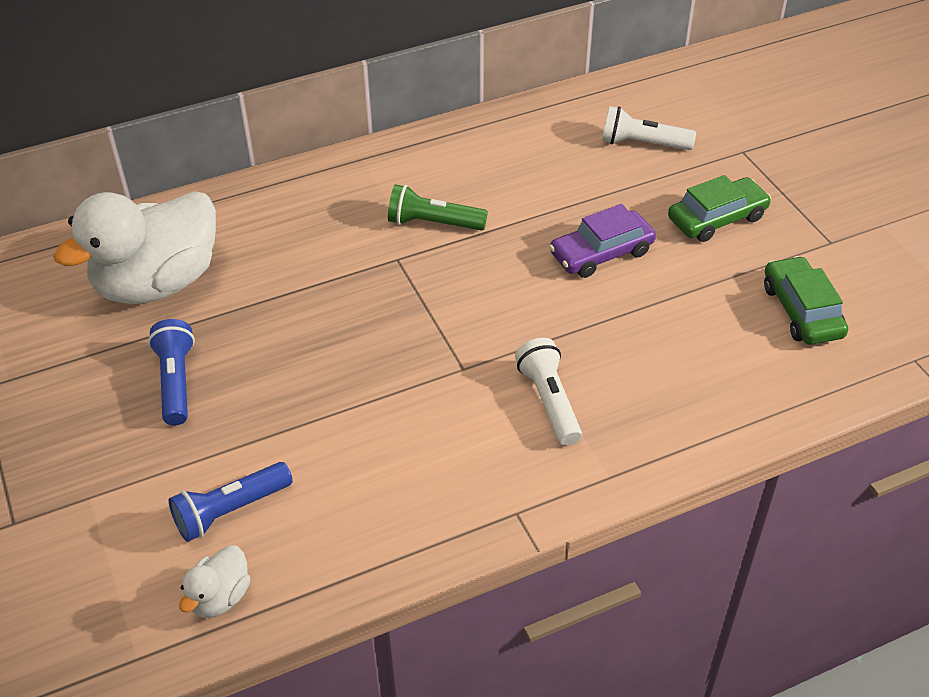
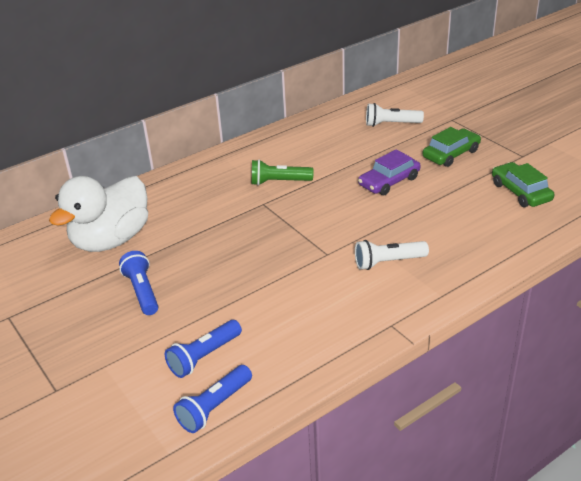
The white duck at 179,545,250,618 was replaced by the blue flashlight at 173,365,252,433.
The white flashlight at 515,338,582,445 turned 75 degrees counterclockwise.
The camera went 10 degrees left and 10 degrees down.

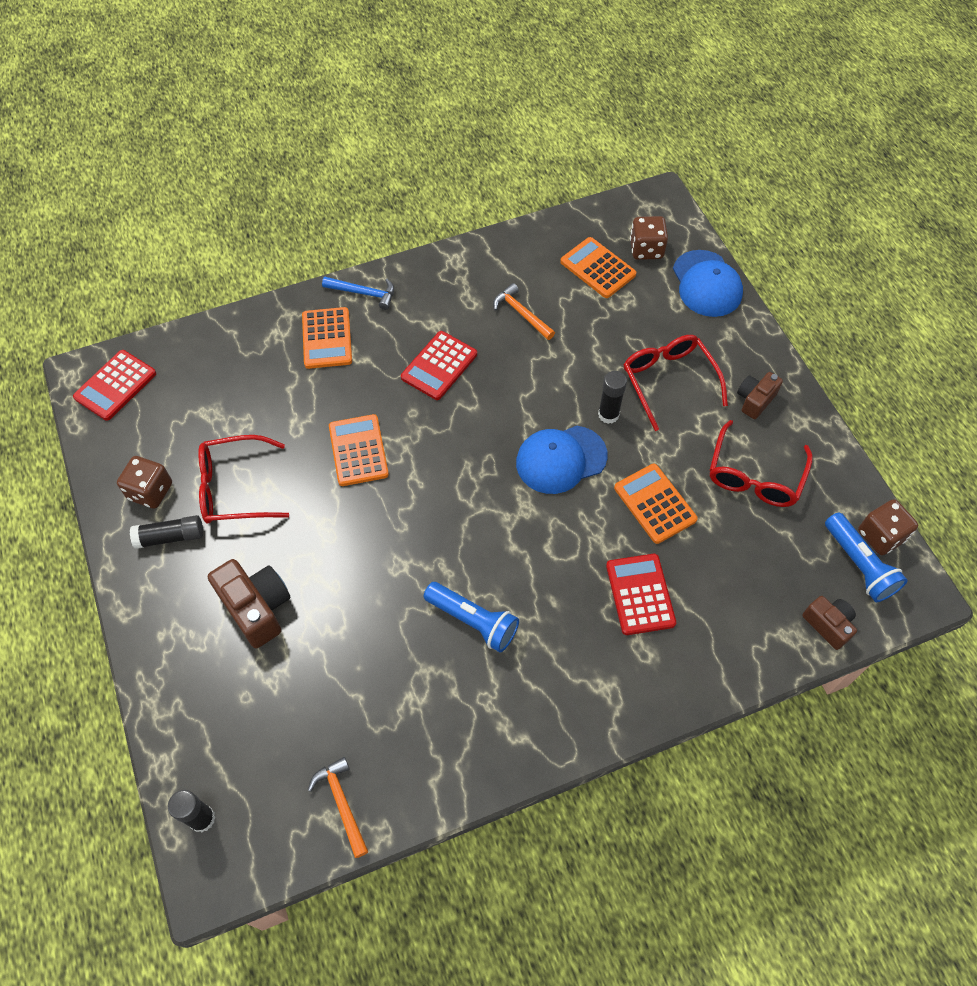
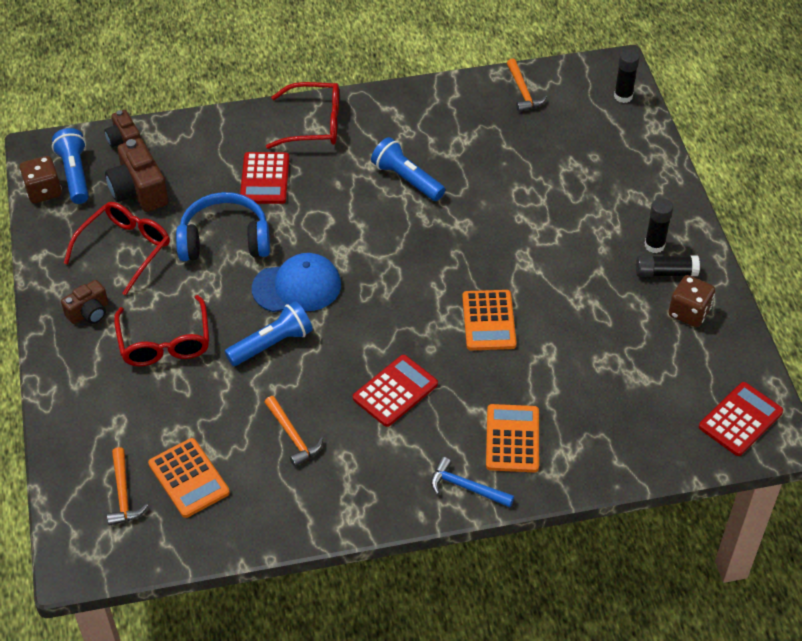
The blue cap at 673,250,743,317 disappeared.
The blue flashlight at 225,301,313,366 appeared.
The red glasses moved from 198,435,289,524 to 266,82,339,149.
The brown camera moved from 208,559,291,648 to 105,138,168,212.
The black glue stick moved from 598,371,627,424 to 644,198,673,253.
The orange calculator at 614,464,698,544 was replaced by the blue headphones at 176,192,270,261.
The brown dice at 630,216,668,260 was replaced by the orange hammer at 107,447,148,526.
The camera went 170 degrees left and 10 degrees down.

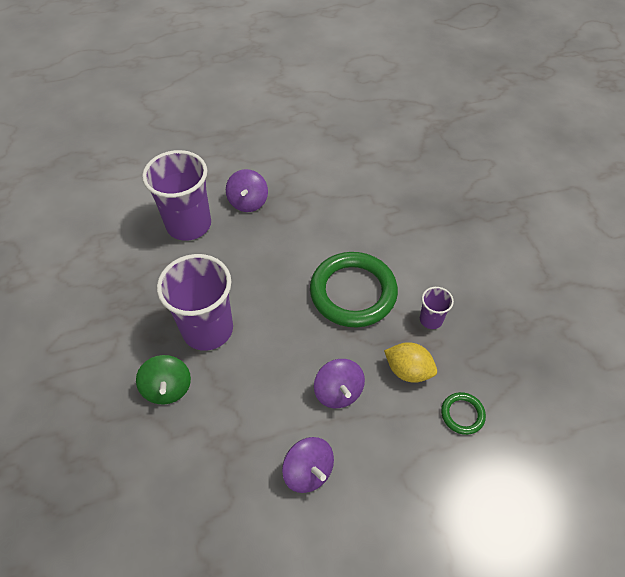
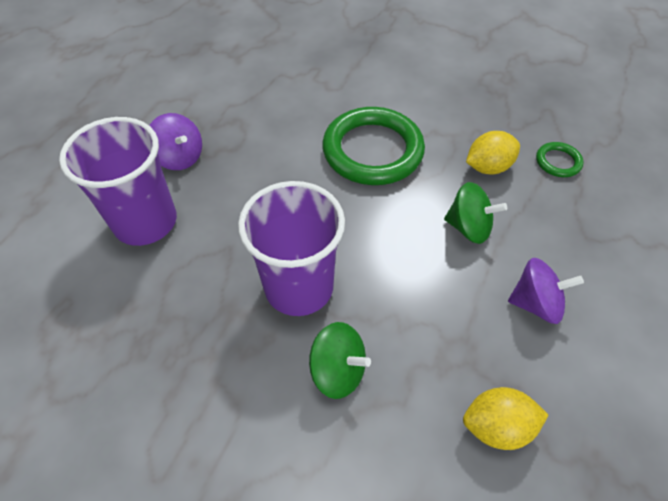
The purple cup at 420,287,454,329 disappeared.
The yellow lemon at 463,387,548,450 appeared.
The purple spinning top at 314,359,365,408 became the green spinning top at 444,182,507,244.
The camera went 50 degrees left and 0 degrees up.

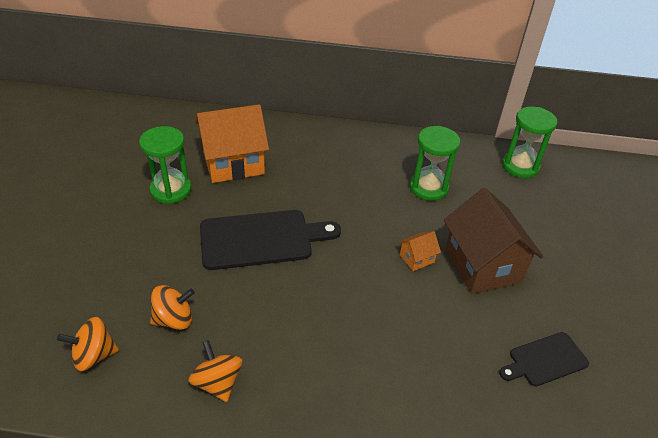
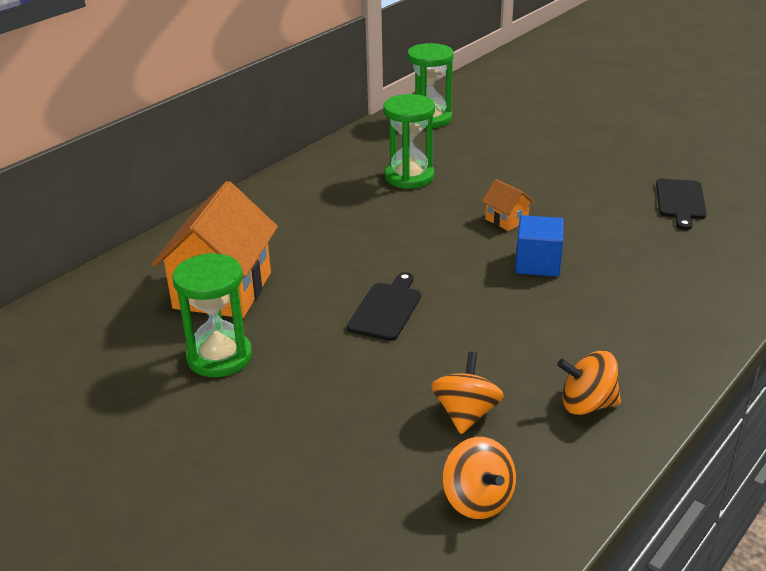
The brown house at 444,188,543,294 disappeared.
The blue cube at 515,215,564,277 appeared.
The orange spinning top at 57,317,119,371 turned 45 degrees counterclockwise.
The orange house at 399,231,441,271 turned 45 degrees counterclockwise.
The black cutting board at 200,210,341,270 changed to 0.56 times the size.
The camera went 55 degrees left and 10 degrees down.

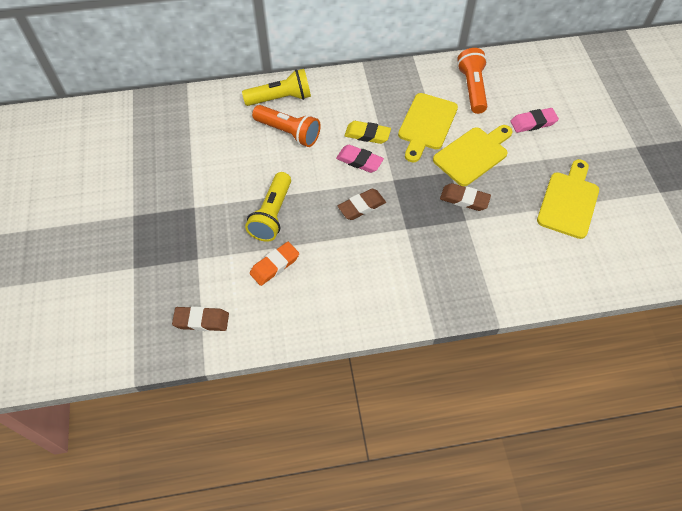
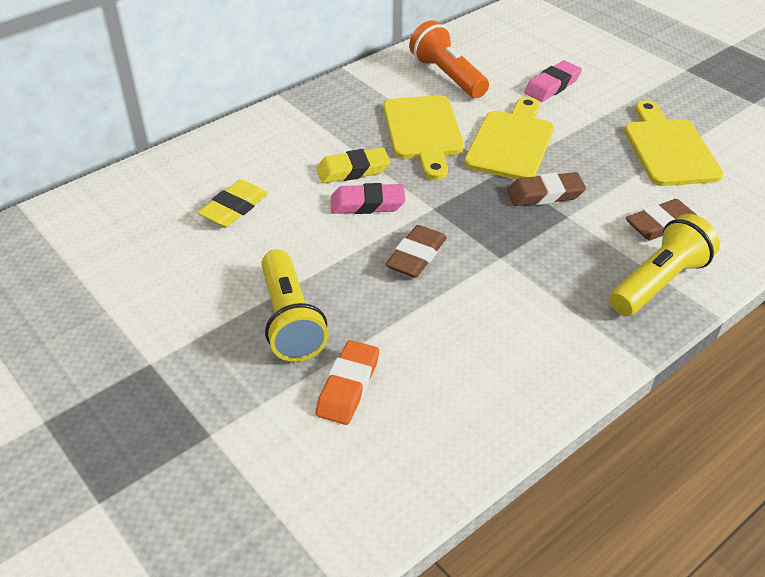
The brown eraser moved from 172,306,229,331 to 626,199,696,240.
The yellow flashlight moved from 242,69,311,106 to 609,214,720,316.
The orange flashlight at 252,105,321,147 was replaced by the yellow eraser at 198,180,268,227.
The camera went 30 degrees left and 15 degrees down.

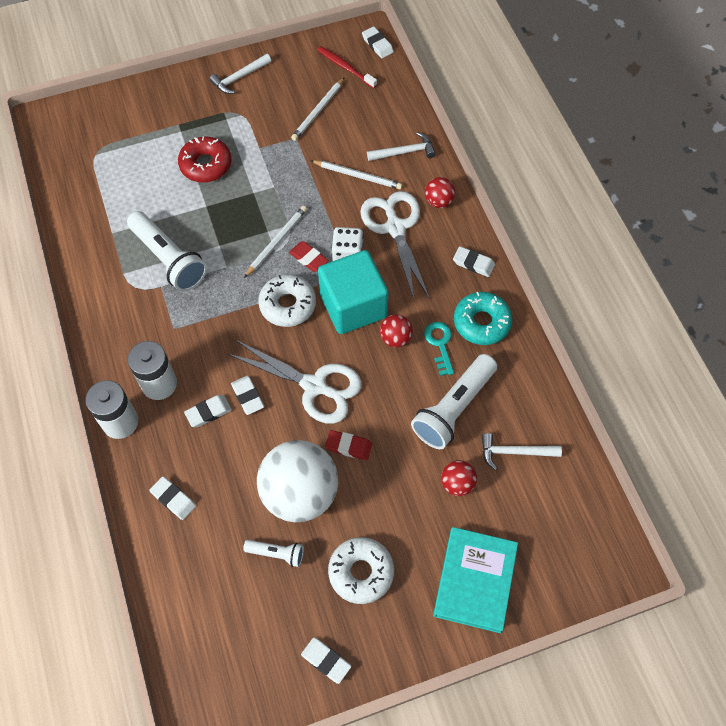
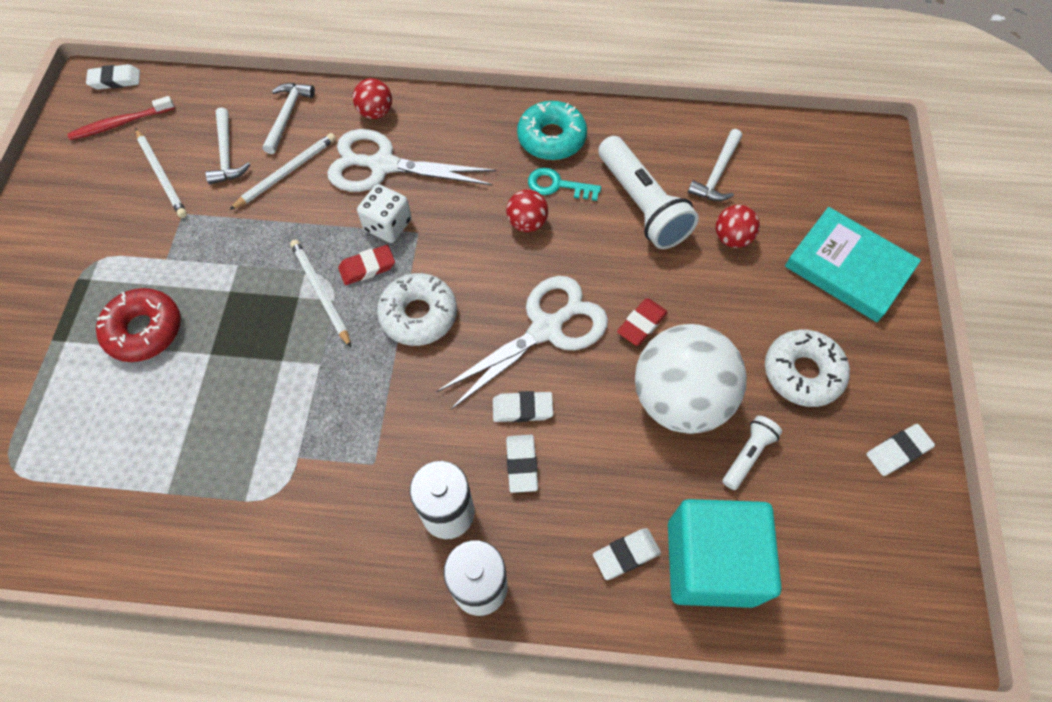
The white flashlight at 127,211,207,291 disappeared.
The white eraser at 453,246,495,277 disappeared.
The white hammer moved from 209,54,271,94 to 205,107,250,184.
The turquoise cube moved from 318,250,389,334 to 668,499,781,608.
The camera went 65 degrees left and 0 degrees up.

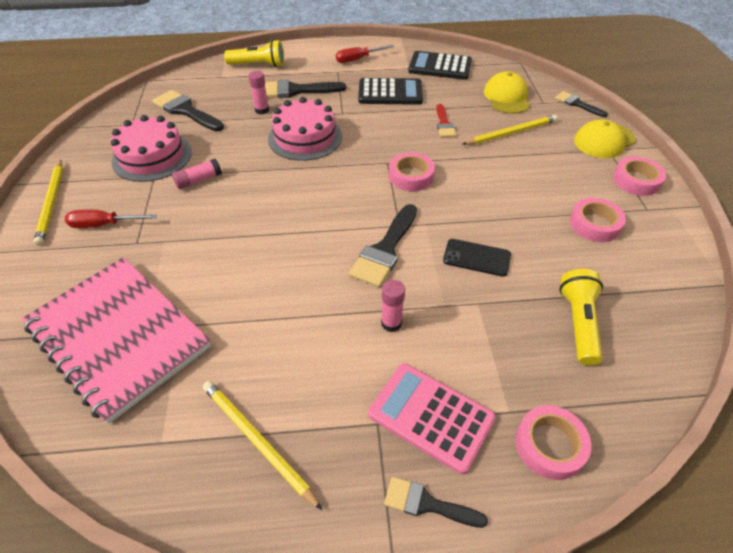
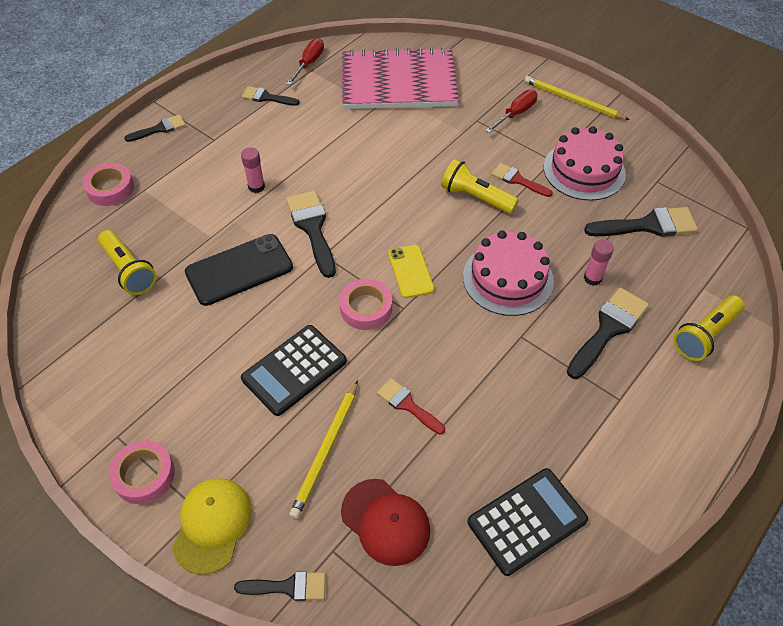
The pink calculator at 368,363,496,474 disappeared.
The pink tape at 570,198,626,242 disappeared.
The yellow phone at 388,245,434,298 appeared.
The yellow flashlight at 441,159,519,214 appeared.
The red screwdriver moved from 336,45,395,63 to 286,38,324,85.
The black calculator moved from 358,78,423,105 to 241,325,347,416.
The pink glue stick at 172,159,222,189 was replaced by the red brush at 492,163,553,197.
The yellow pencil at 203,381,322,510 was replaced by the black brush at 242,86,300,106.
The yellow cap at 484,71,530,114 became the red cap at 341,479,430,566.
The black phone at 443,239,511,277 changed to 1.60 times the size.
The camera went 135 degrees right and 5 degrees up.

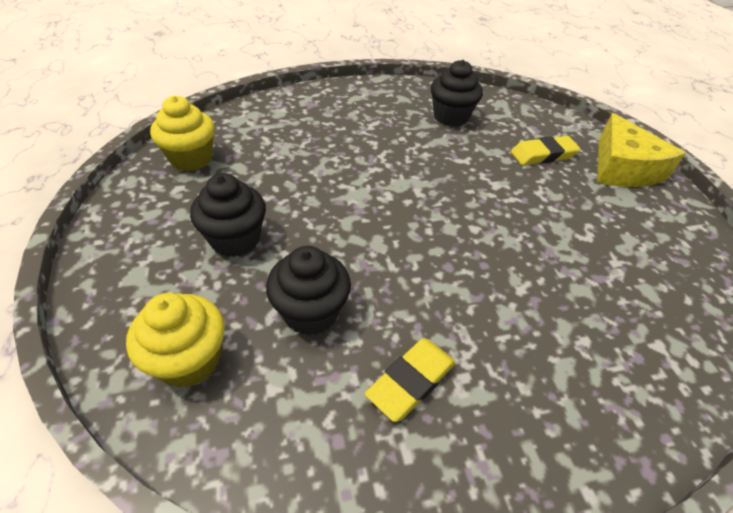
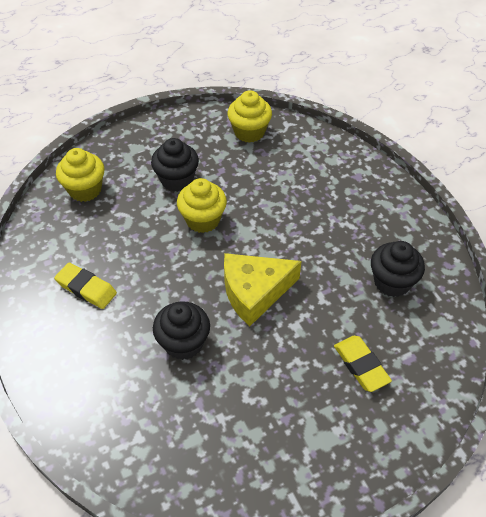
The yellow cupcake at 177,178,227,233 appeared.
The black cupcake moved from 266,246,351,336 to 153,301,210,360.
The yellow cheese moved from 597,113,686,187 to 224,253,302,326.
The camera went 80 degrees right and 5 degrees up.

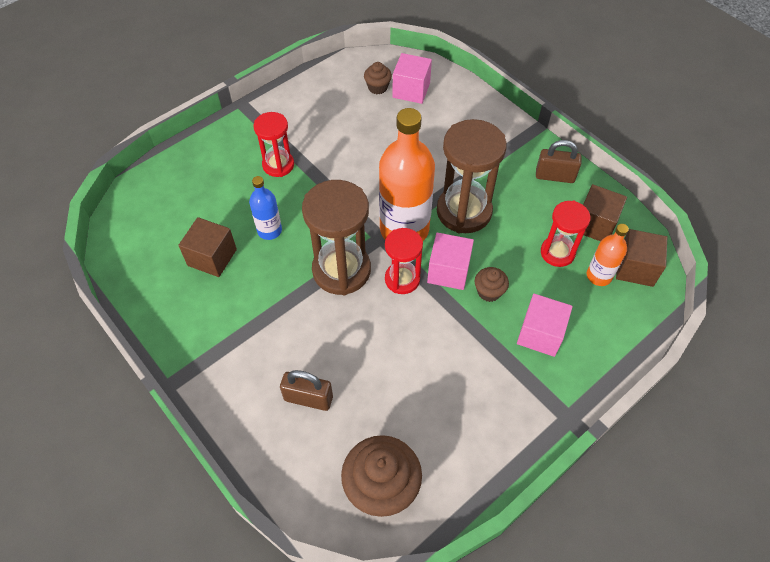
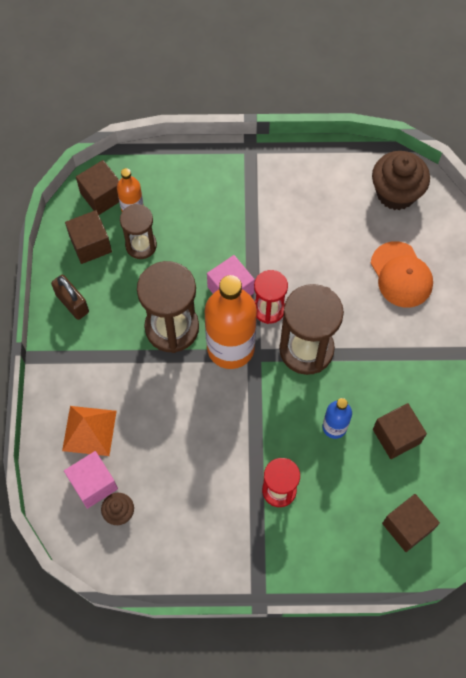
The brown cupcake at 475,267,509,302 disappeared.
The pink cube at 517,294,573,357 disappeared.
The orange pyramid at 62,406,117,456 appeared.
The brown cube at 382,494,440,552 appeared.
The brown padlock at 280,370,333,411 was replaced by the orange cap at 371,241,433,308.
The red hourglass at 541,201,591,267 became the brown hourglass at 120,204,157,259.
The camera went 140 degrees left and 10 degrees up.

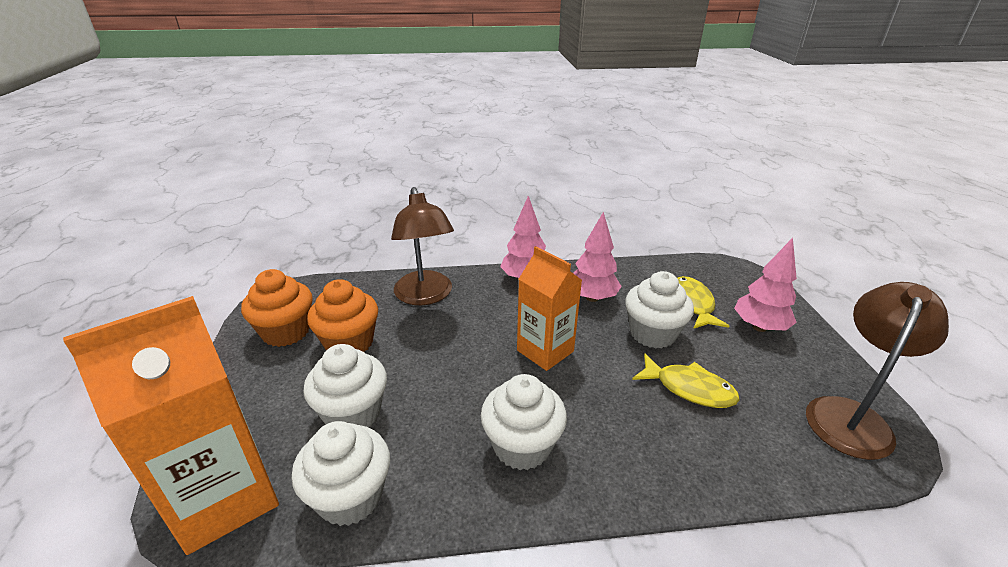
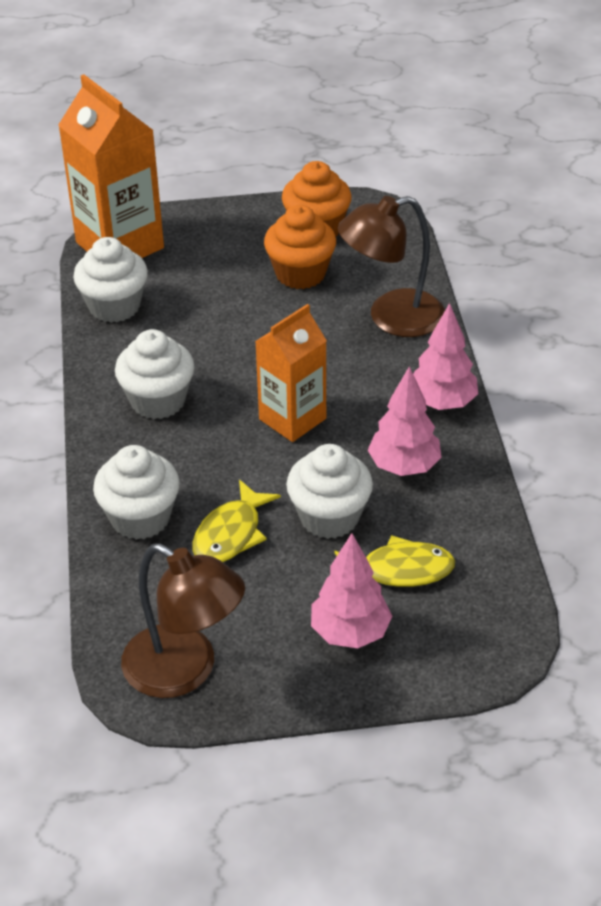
The white cupcake moved from 303,344,387,427 to 93,445,180,540.
The camera went 90 degrees right and 10 degrees up.

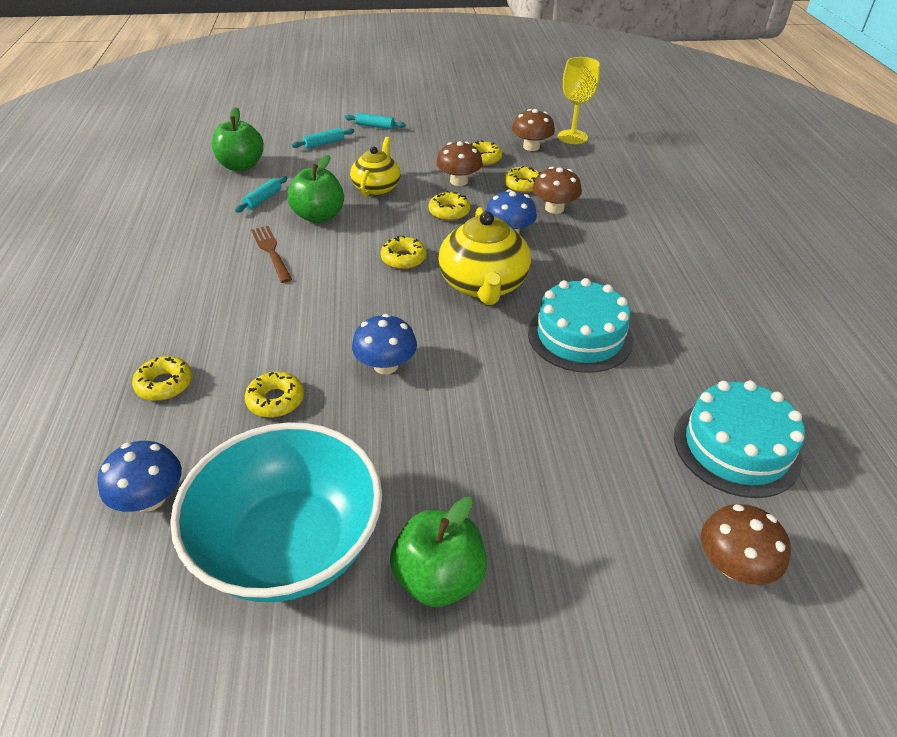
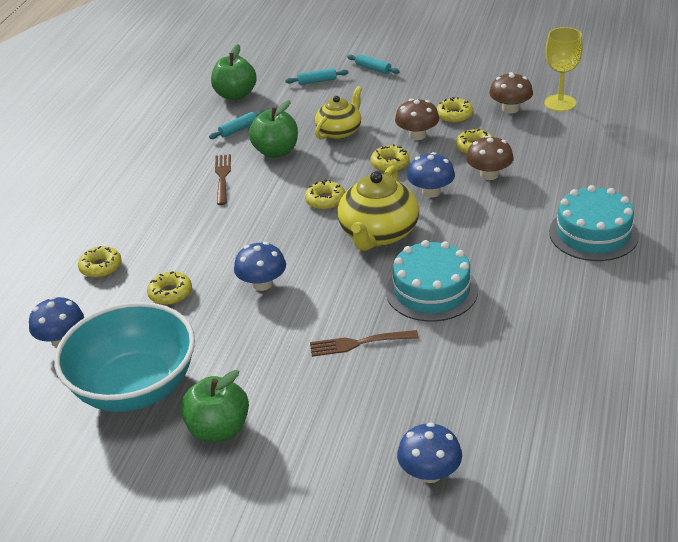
The brown fork at 310,330,419,357 appeared.
The turquoise cake moved from 674,381,805,498 to 549,185,639,261.
The brown mushroom at 701,504,791,585 became the blue mushroom at 397,422,462,483.
The camera went 25 degrees right and 5 degrees down.

